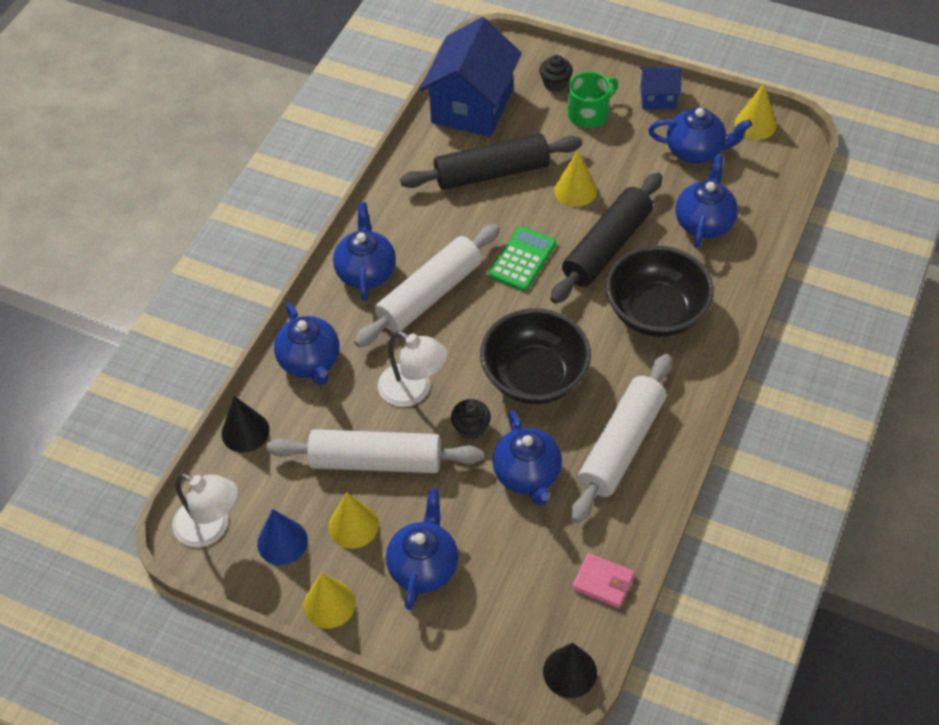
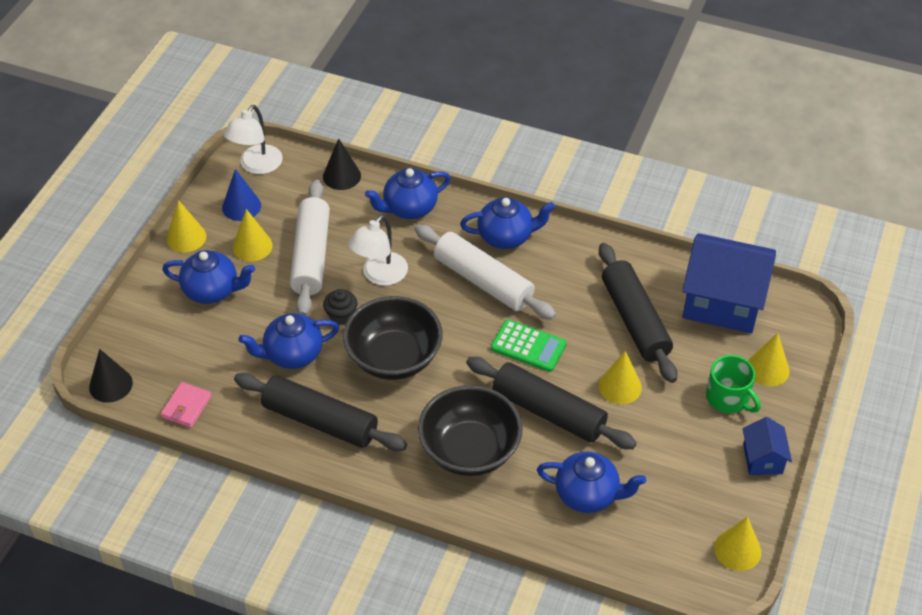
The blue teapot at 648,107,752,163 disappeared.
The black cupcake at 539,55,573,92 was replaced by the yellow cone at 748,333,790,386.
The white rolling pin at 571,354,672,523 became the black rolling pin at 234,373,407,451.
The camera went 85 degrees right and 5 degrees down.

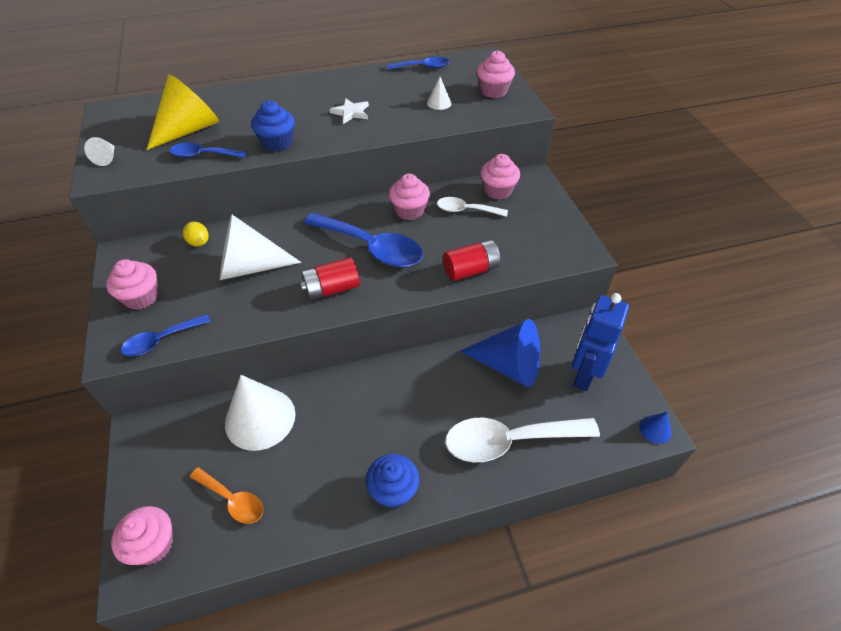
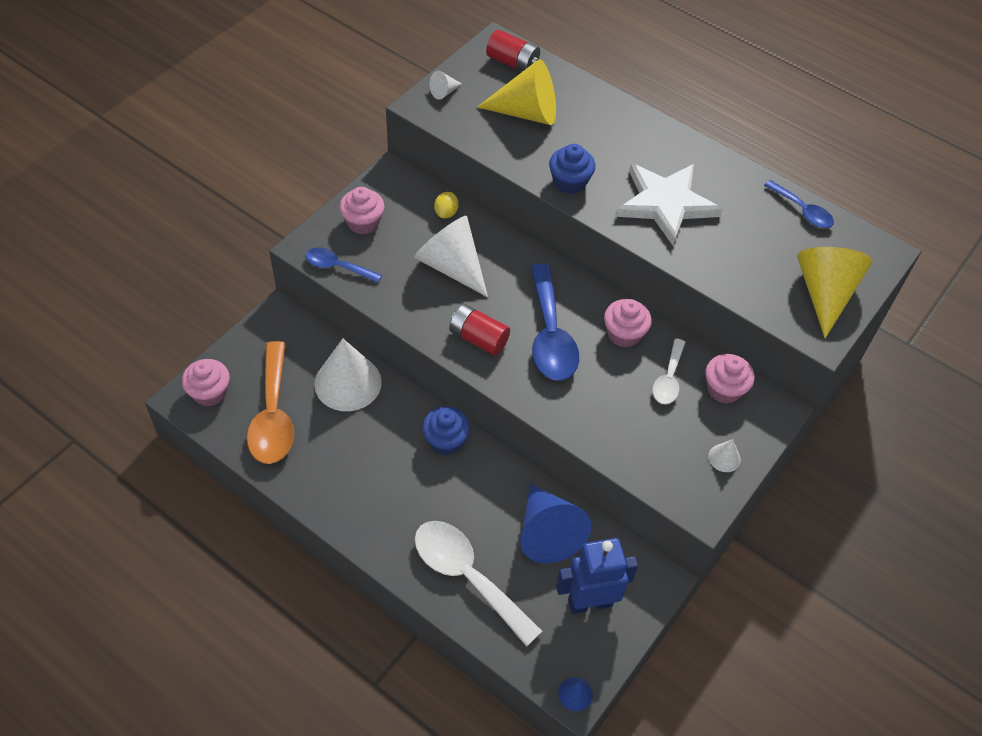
The blue spoon at 169,143,247,158 disappeared.
The blue cupcake moved from 366,454,419,509 to 422,407,470,455.
The white cone moved from 427,77,452,110 to 709,439,741,472.
The red battery moved from 443,239,500,281 to 486,30,540,72.
The pink cupcake at 476,51,515,98 was replaced by the yellow cone at 797,247,873,338.
The white spoon at 437,197,508,217 turned 135 degrees counterclockwise.
The orange spoon at 190,467,263,524 changed to 1.80 times the size.
The white star at 330,98,369,124 changed to 2.21 times the size.
The camera went 50 degrees right and 5 degrees up.

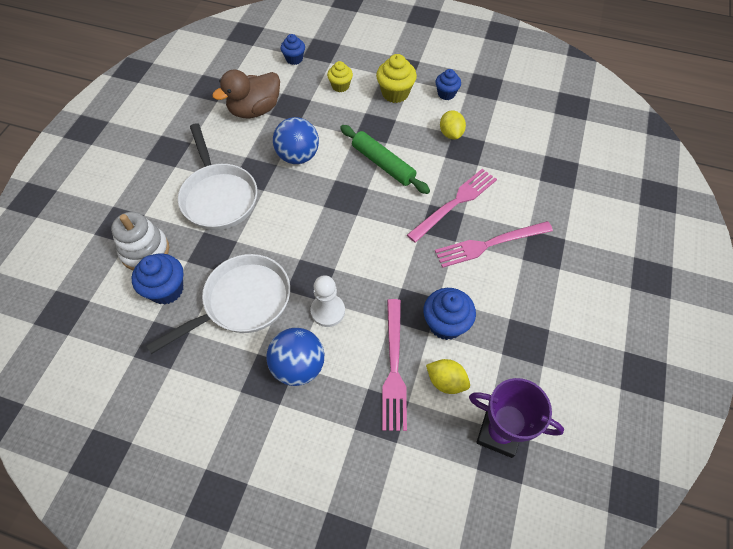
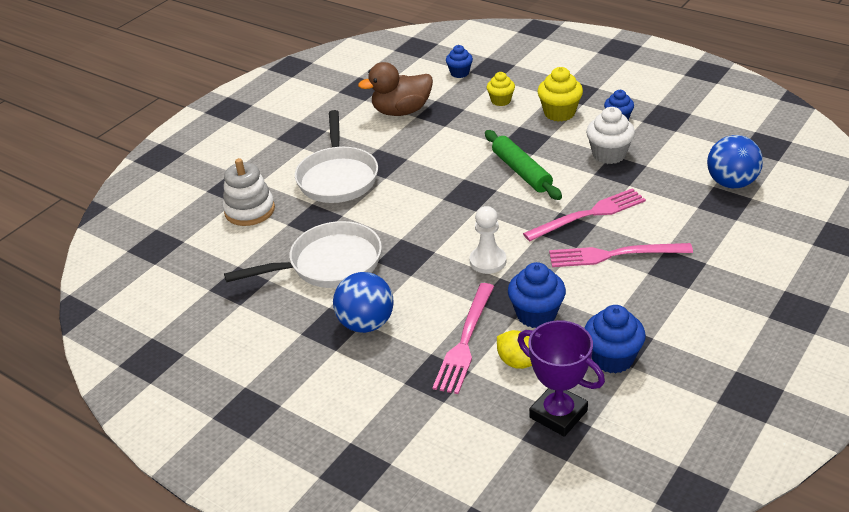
The blue cupcake moved from 132,253,183,305 to 585,305,646,374.
The blue ball moved from 273,117,319,164 to 707,135,763,188.
The white pawn moved from 310,275,345,327 to 470,206,506,274.
The yellow lemon at 440,110,466,139 was replaced by the white cupcake at 586,107,635,164.
The camera went 20 degrees right and 20 degrees down.

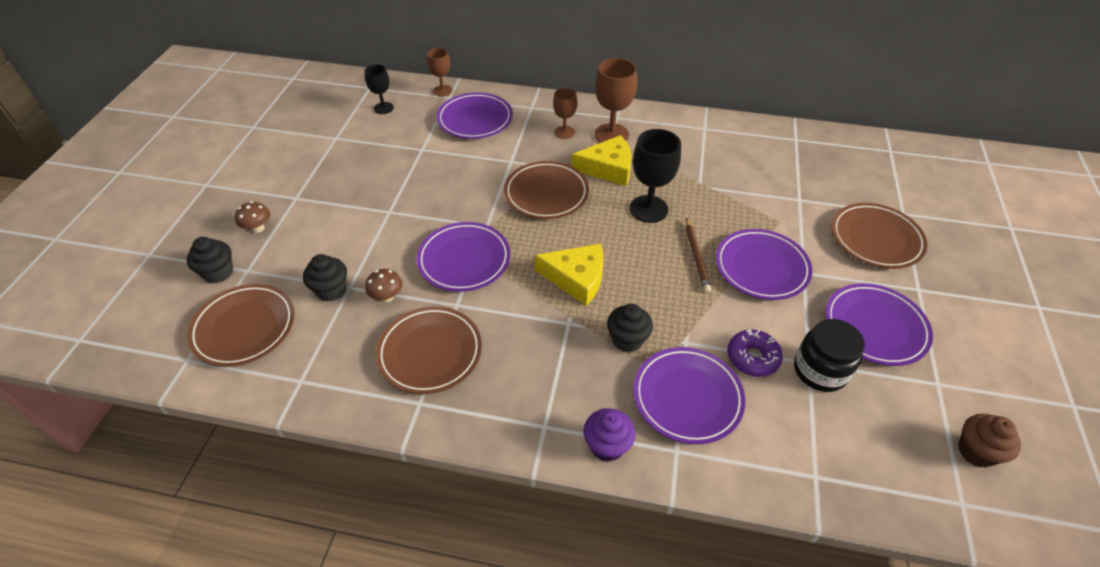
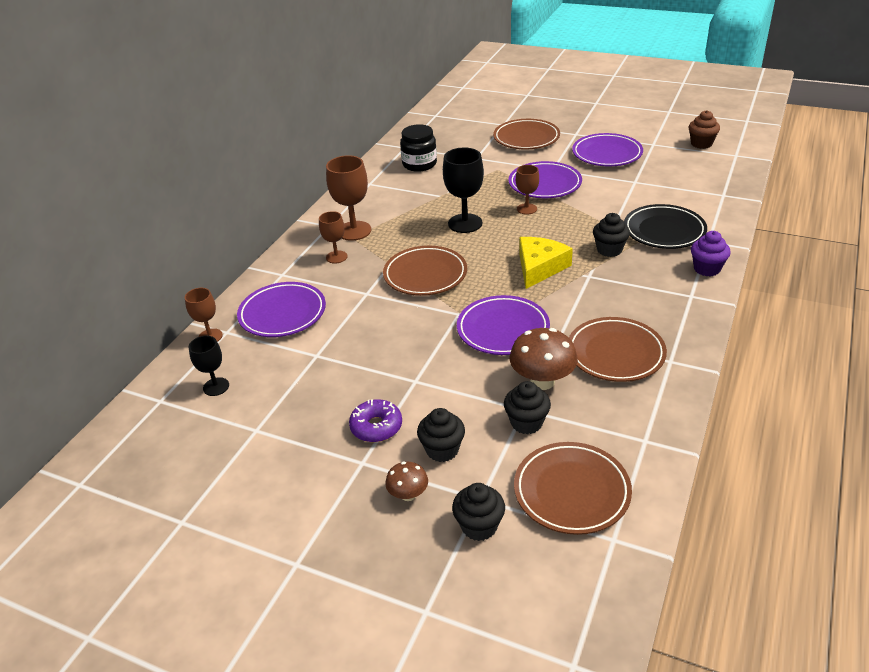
The yellow cheese at 571,135,632,186 disappeared.
The black cupcake at 417,408,465,462 appeared.
The purple donut moved from 727,329,783,377 to 349,399,402,442.
The black jar moved from 794,319,865,392 to 400,124,437,172.
The brown pencil at 686,218,711,292 was replaced by the brown goblet at 516,165,539,215.
The purple plate at 633,347,745,444 became the black plate at 624,204,707,249.
The brown mushroom at 365,269,403,302 changed to 1.78 times the size.
The camera went 75 degrees left and 10 degrees down.

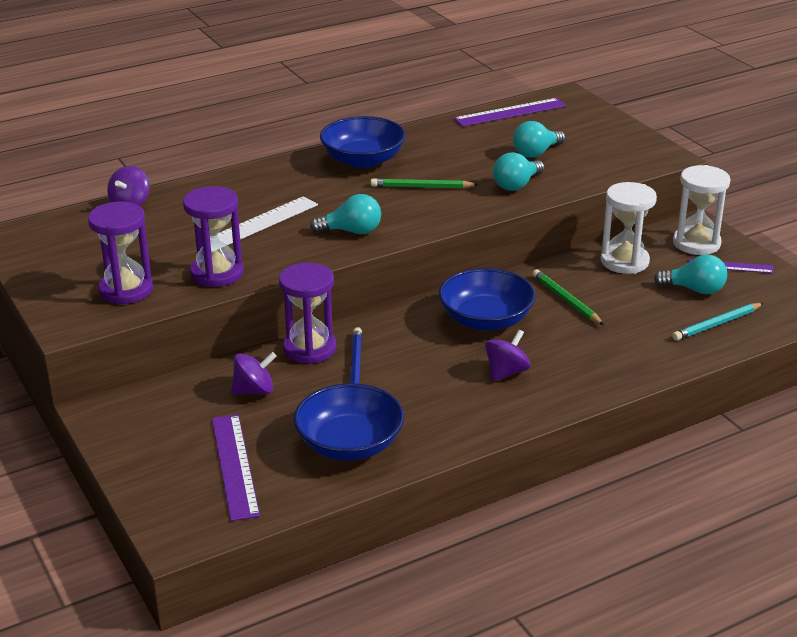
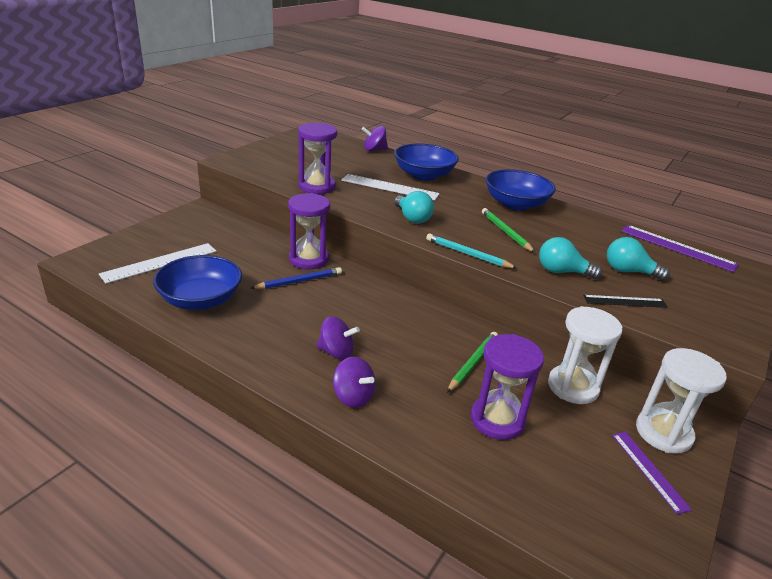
The turquoise light bulb at 654,254,727,294 disappeared.
The black ruler at 583,295,668,308 appeared.
The purple hourglass moved from 88,202,153,305 to 470,334,544,440.
The purple spinning top moved from 231,352,277,395 to 333,357,376,408.
The blue bowl moved from 439,268,536,331 to 394,143,459,180.
The turquoise pencil moved from 672,303,764,341 to 426,233,517,268.
The purple ruler at 212,414,260,521 became the white ruler at 99,243,217,284.
The camera went 60 degrees right and 0 degrees up.

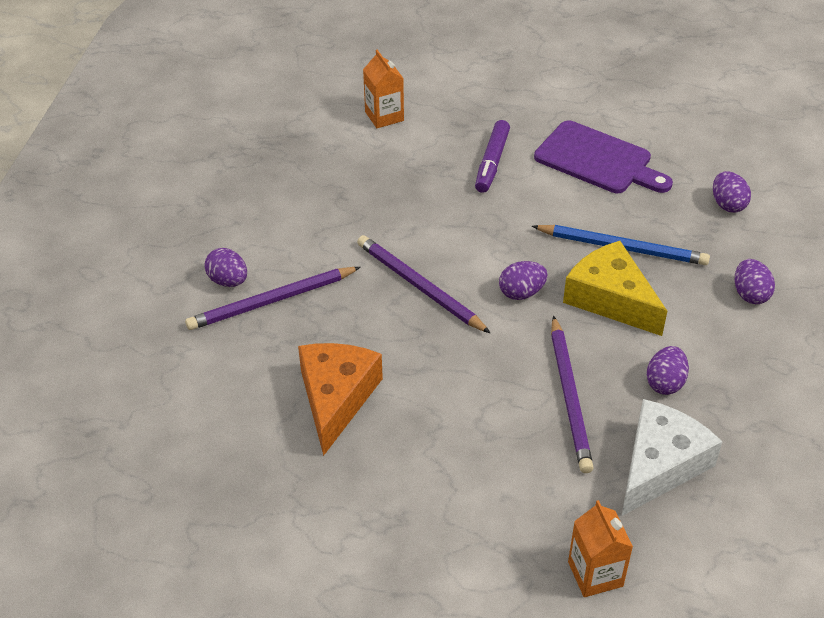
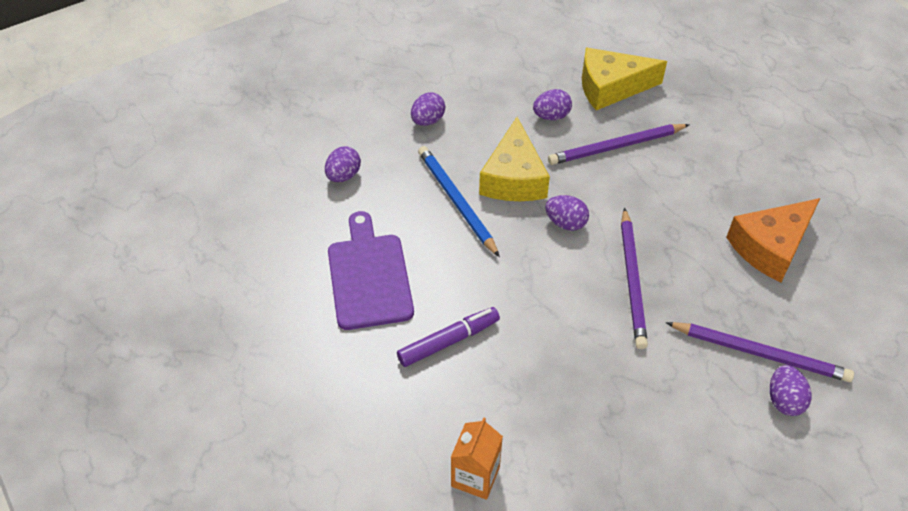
The orange carton at 568,500,633,597 disappeared.
The white cheese at 622,399,723,516 became the yellow cheese at 582,48,667,110.
The purple pencil at 551,315,594,473 turned 150 degrees counterclockwise.
The camera went 135 degrees left and 5 degrees up.

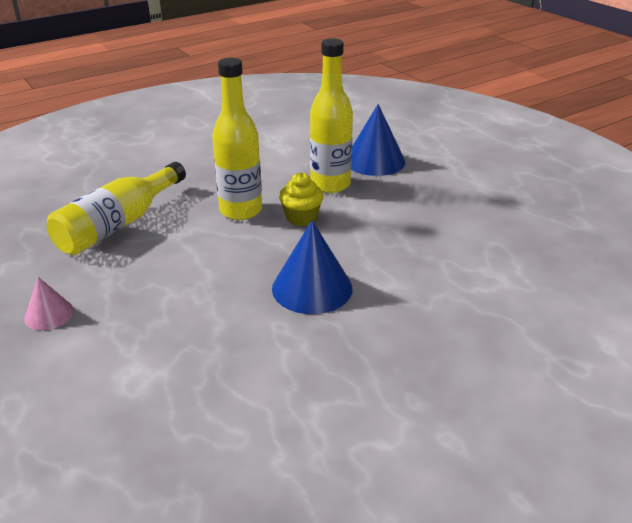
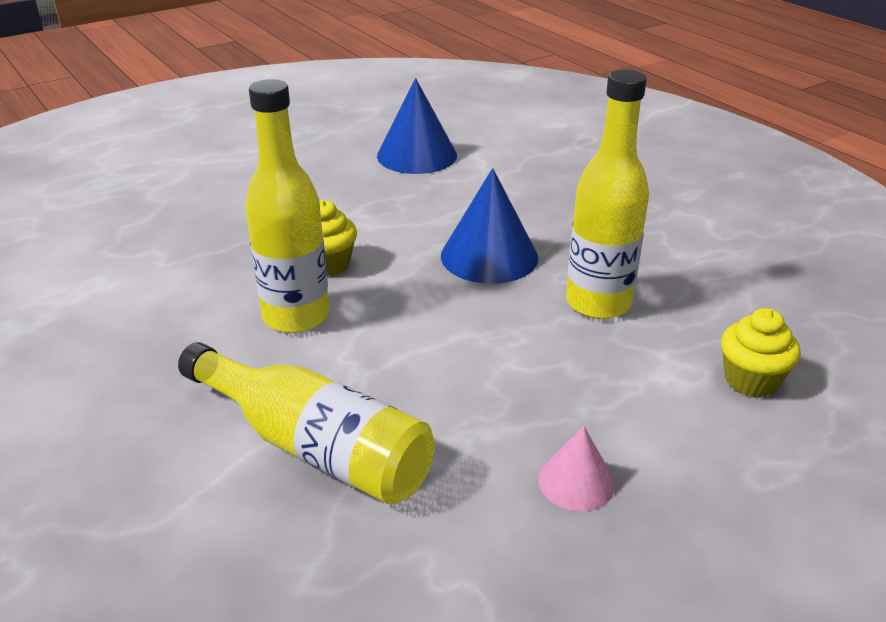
The yellow cupcake at 721,308,801,398 appeared.
The yellow bottle moved from 310,38,353,193 to 566,70,649,319.
The blue cone moved from 351,104,405,176 to 377,78,457,174.
The camera went 90 degrees left and 0 degrees up.

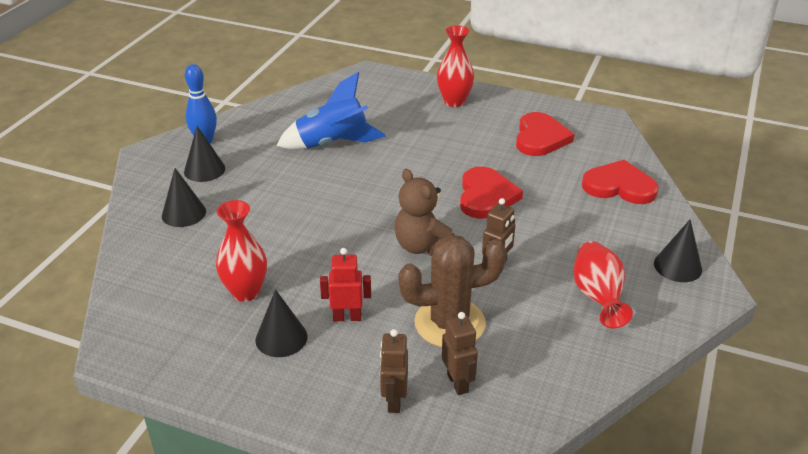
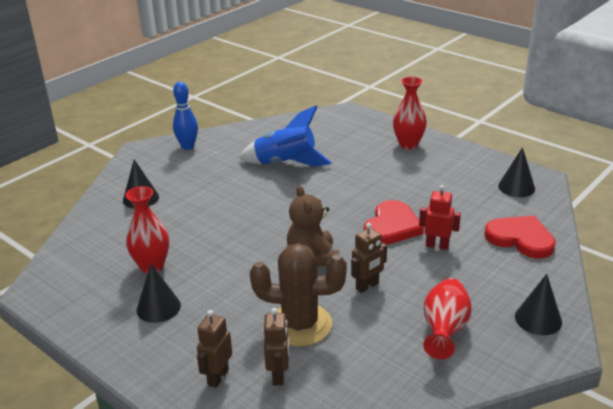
The red heart at 516,112,575,156 disappeared.
The black cone moved from 184,126,225,182 to 498,147,535,197.
The red robot moved from 320,248,371,321 to 419,185,461,250.
The camera went 20 degrees right and 5 degrees down.

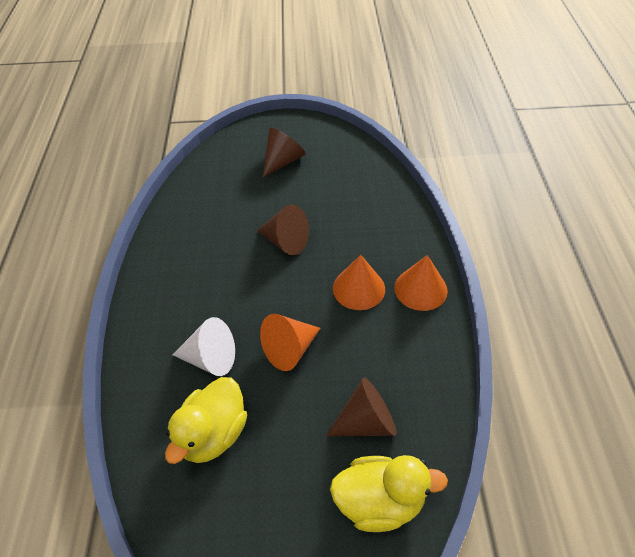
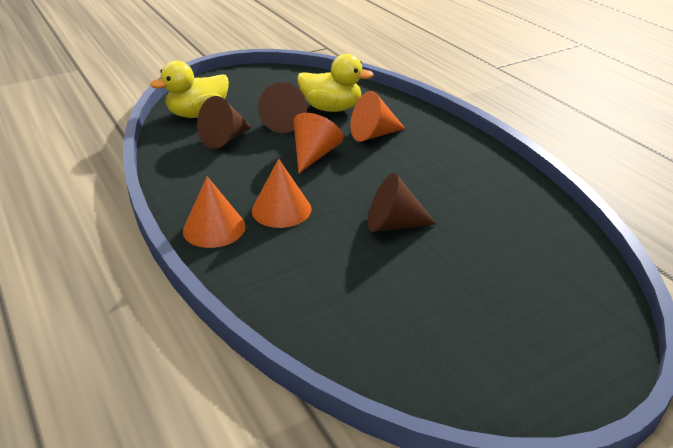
The brown cone moved from 263,128,306,177 to 258,82,307,133.
The white cone at 173,317,235,376 became the orange cone at 350,91,405,142.
The yellow duck at 165,377,247,464 turned 105 degrees clockwise.
The camera went 150 degrees right and 15 degrees down.

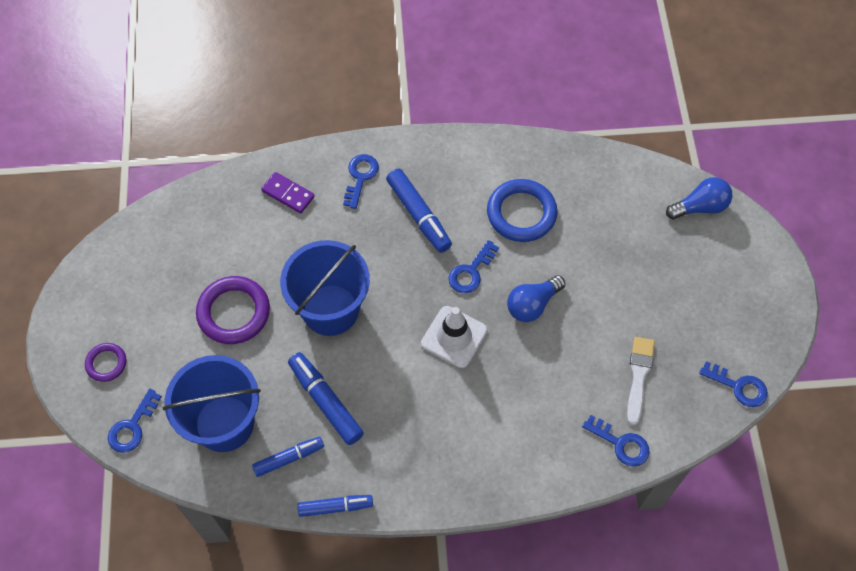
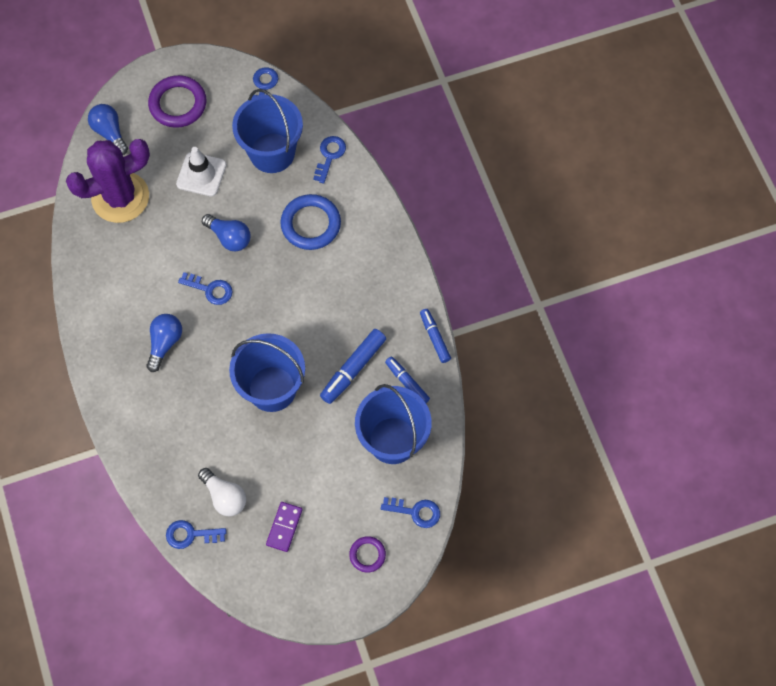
The purple cactus at 66,139,150,223 appeared.
The white light bulb at 198,468,246,516 appeared.
The purple ring moved from 196,276,270,344 to 148,75,206,128.
The purple domino moved from 261,172,315,214 to 266,502,303,552.
The blue key moved from 343,154,379,209 to 166,520,226,549.
The white traffic cone moved from 421,306,488,368 to 176,147,227,196.
The blue ring moved from 487,179,558,242 to 280,194,341,250.
The blue marker at 386,169,452,253 was replaced by the blue light bulb at 146,314,182,372.
The white brush at 627,337,655,425 was replaced by the blue bucket at 232,89,303,173.
The camera went 105 degrees left and 5 degrees up.

